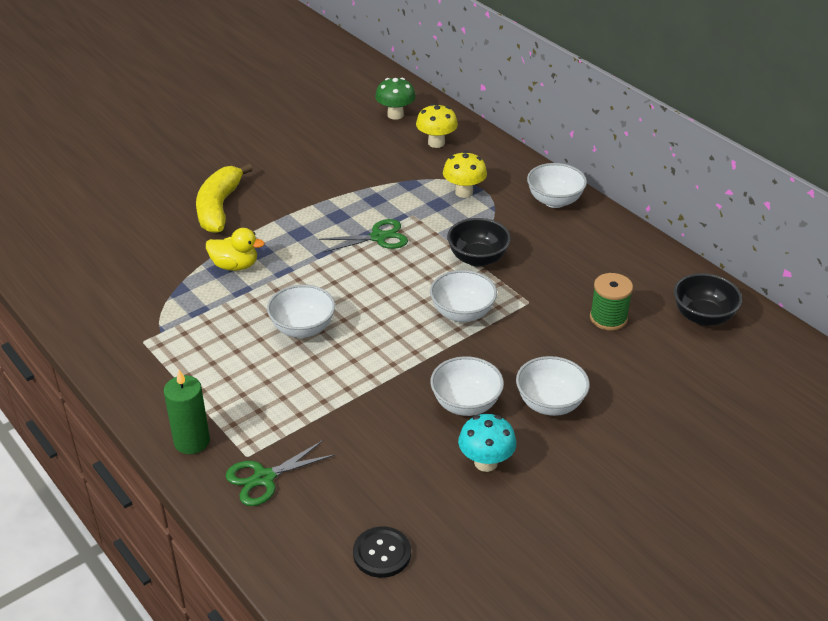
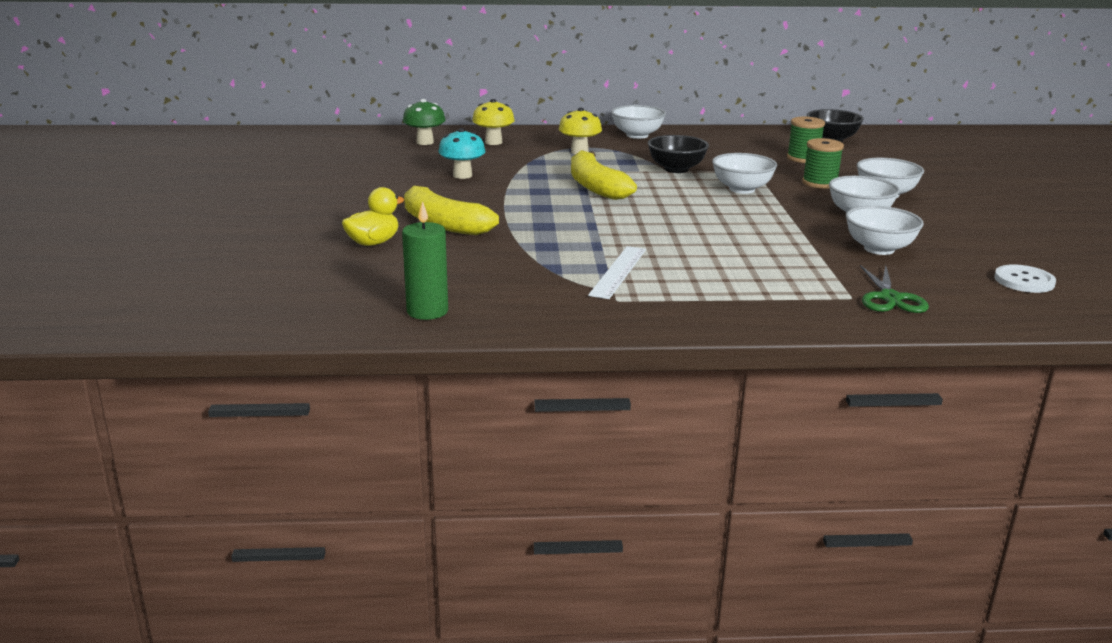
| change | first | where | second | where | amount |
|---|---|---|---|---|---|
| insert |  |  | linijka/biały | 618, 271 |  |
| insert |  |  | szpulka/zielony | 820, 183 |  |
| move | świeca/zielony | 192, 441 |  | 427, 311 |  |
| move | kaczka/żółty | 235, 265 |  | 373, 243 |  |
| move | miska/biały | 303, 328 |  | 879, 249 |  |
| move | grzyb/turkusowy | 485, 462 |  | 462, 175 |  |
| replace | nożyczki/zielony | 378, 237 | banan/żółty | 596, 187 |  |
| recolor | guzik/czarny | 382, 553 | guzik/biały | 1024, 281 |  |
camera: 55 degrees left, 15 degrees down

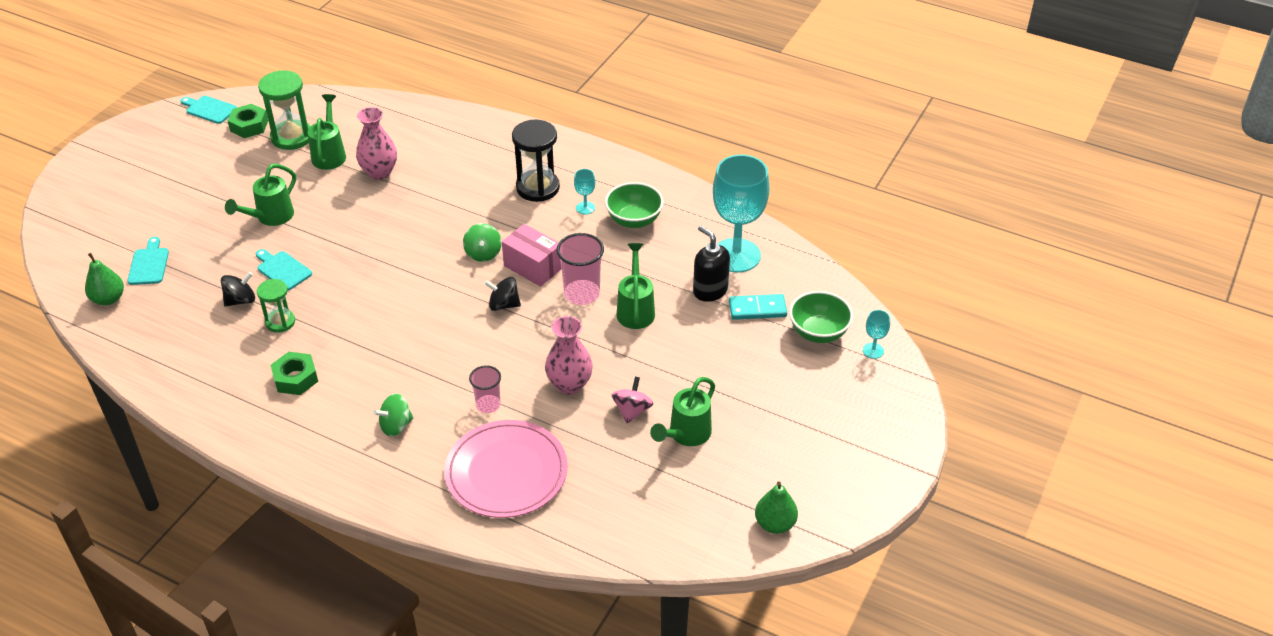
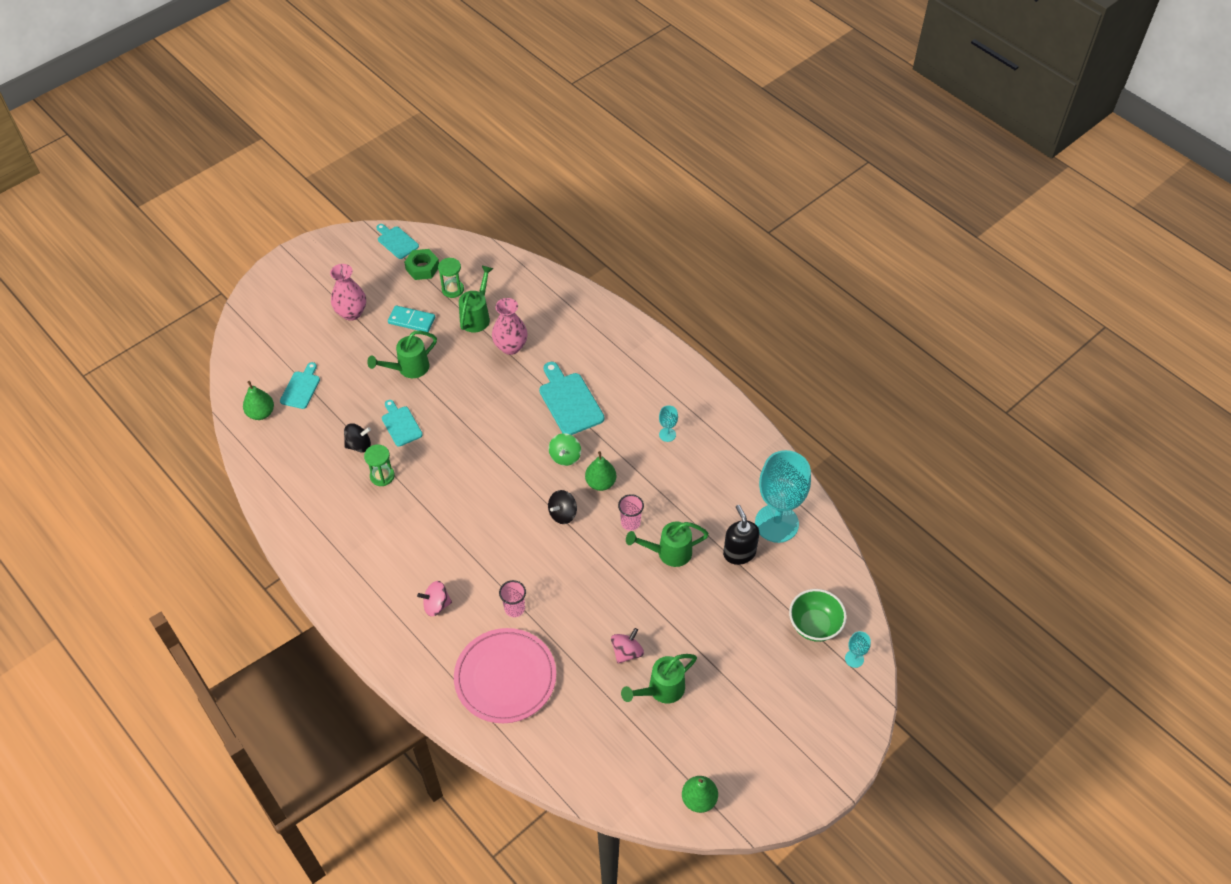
| change | first | where | second | where | amount |
|---|---|---|---|---|---|
| delete | nakrętka/zielony | 295, 378 |  |  |  |
| delete | klepsydra/czarny | 537, 188 |  |  |  |
| delete | miska/zielony | 634, 220 |  |  |  |
| insert |  |  | deska do krojenia/turkusowy | 569, 401 |  |
| move | wazon/różowy | 569, 384 |  | 351, 313 |  |
| move | kostka domina/turkusowy | 757, 309 |  | 412, 320 |  |
| replace | pudełko/różowy | 533, 267 | gruszka/zielony | 600, 483 |  |
| recolor | bączek/zielony | 396, 426 | bączek/różowy | 436, 605 |  |
| rotate | bączek/czarny | 503, 305 |  | 562, 514 | 75 degrees counterclockwise |
| rotate | konewka/zielony | 635, 309 |  | 669, 553 | 120 degrees counterclockwise |
| resize | klepsydra/zielony | 292, 137 |  | 453, 289 | x0.61 |
| resize | szklanka/różowy | 582, 294 |  | 630, 523 | x0.63 |
camera: 20 degrees right, 10 degrees up

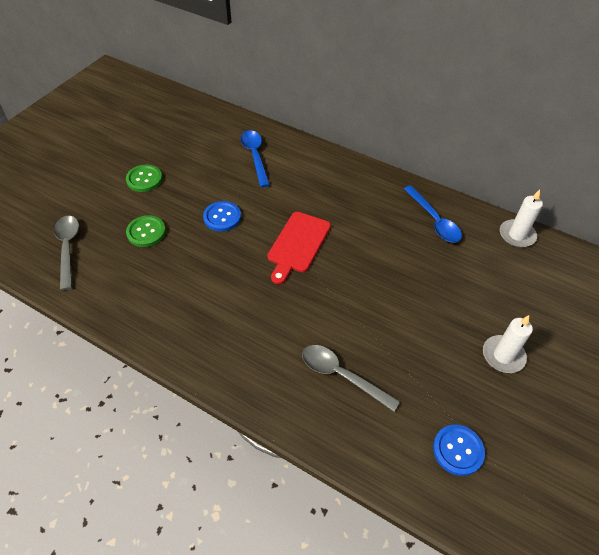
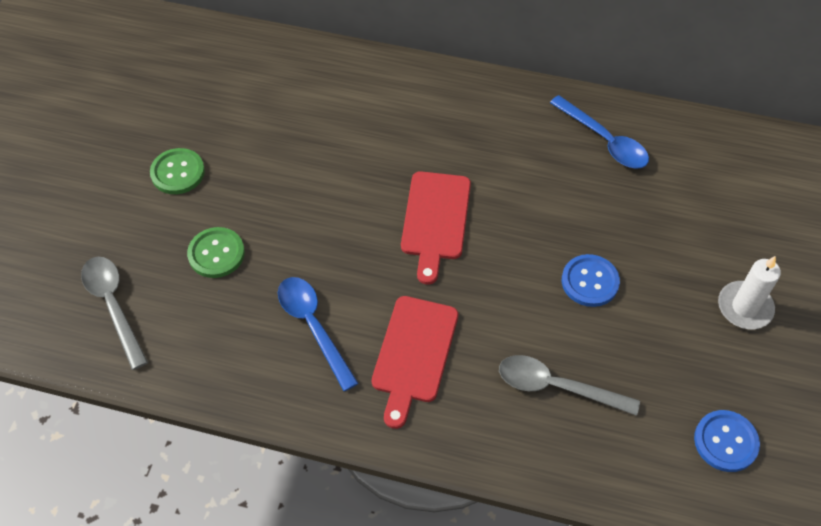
| change | first | where | second | where | amount |
|---|---|---|---|---|---|
| delete | świeca/biały | 517, 235 |  |  |  |
| insert |  |  | deska do krojenia/czerwony | 414, 354 |  |
| move | guzik/niebieski | 222, 217 |  | 590, 281 |  |
| move | łyżka/niebieski | 255, 156 |  | 313, 327 |  |
camera: 15 degrees left, 5 degrees up

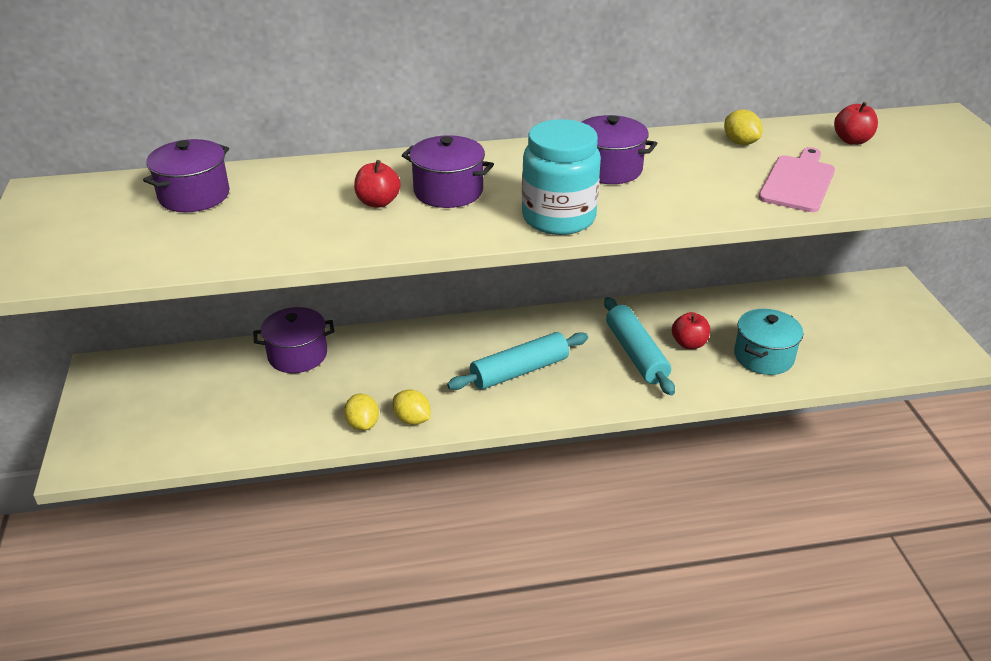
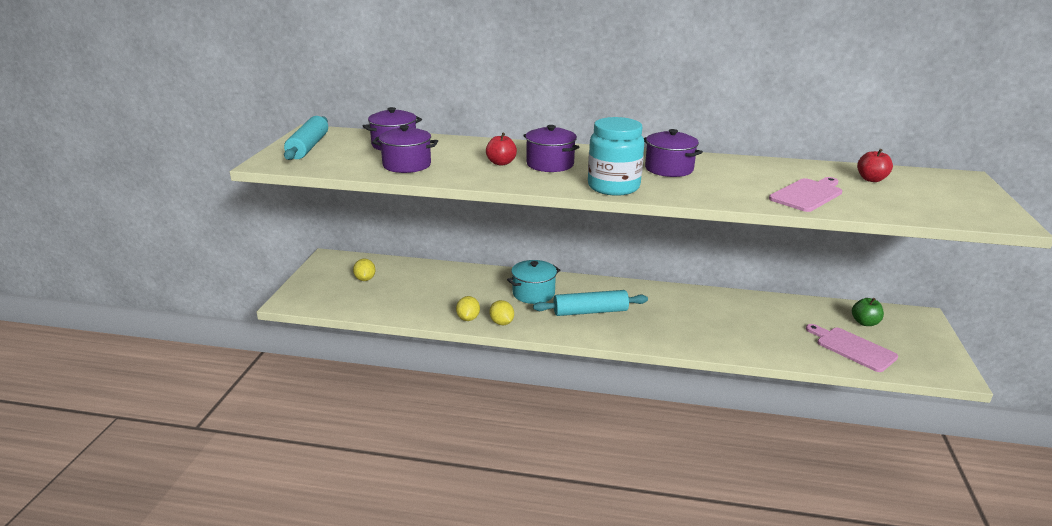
| change | first | where | second | where | amount |
|---|---|---|---|---|---|
| delete | jabłko/czerwony | 689, 343 |  |  |  |
| insert |  |  | deska do krojenia/różowy | 853, 348 |  |
| insert |  |  | jabłko/zielony | 865, 322 |  |
| move | garnek/fioletowy | 297, 355 |  | 407, 165 |  |
| move | wałek do ciasta/turkusowy | 636, 354 |  | 308, 147 |  |
| move | cytryna/żółty | 740, 142 |  | 365, 279 |  |
| move | garnek/turkusowy | 763, 357 |  | 533, 293 |  |
camera: 20 degrees right, 10 degrees down

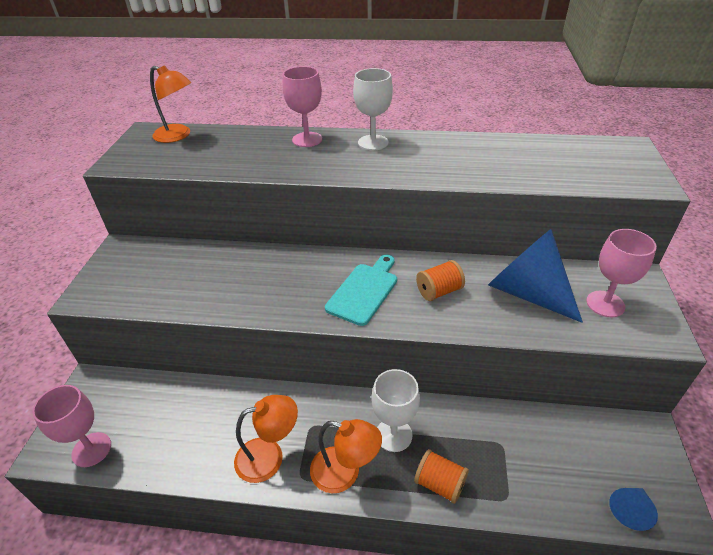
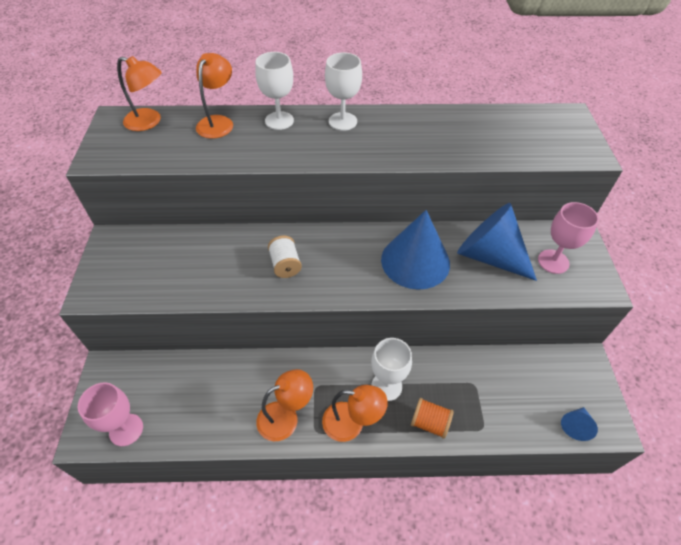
| change | first | where | second | where | amount |
|---|---|---|---|---|---|
| delete | deska do krojenia/turkusowy | 364, 291 |  |  |  |
| insert |  |  | lampka/pomarańczowy | 218, 122 |  |
| insert |  |  | szpulka/biały | 285, 265 |  |
| replace | szpulka/pomarańczowy | 439, 291 | stożek/niebieski | 415, 261 |  |
| recolor | kielich/różowy | 307, 139 | kielich/biały | 279, 120 |  |
camera: 10 degrees left, 10 degrees up

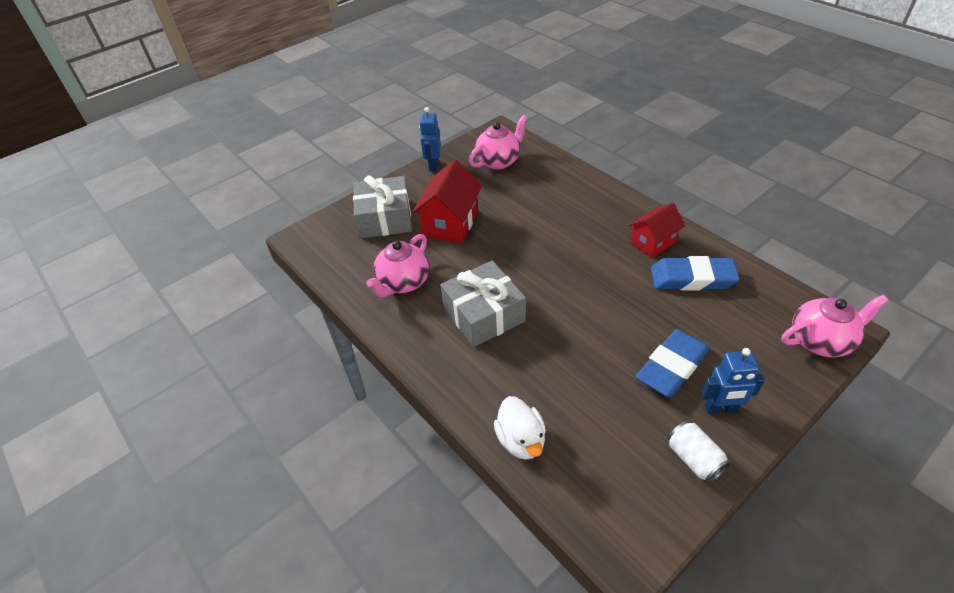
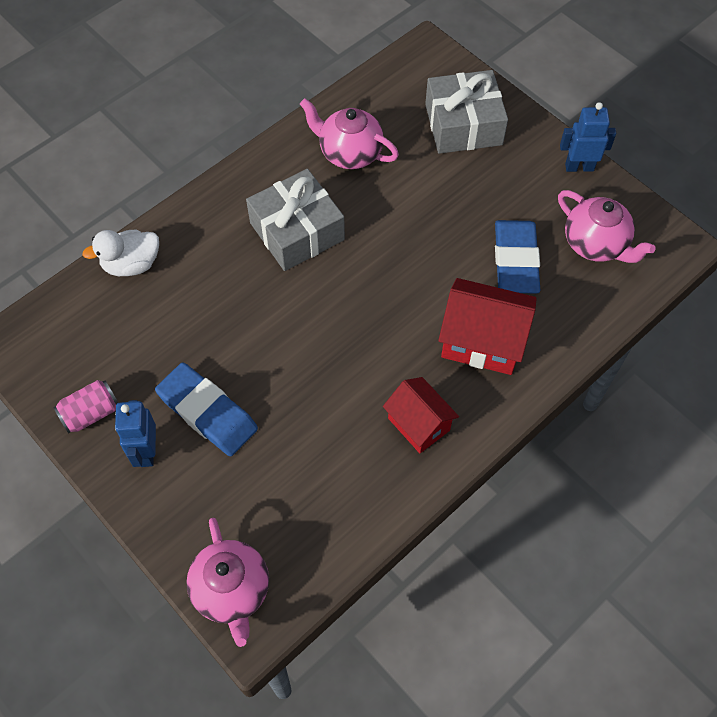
| change | first | where | second | where | amount |
|---|---|---|---|---|---|
| move | domek/czerwony | 450, 223 |  | 482, 341 |  |
| move | gumka do mazania/niebieski | 692, 278 |  | 515, 260 |  |
| recolor | puszka/biały | 694, 459 | puszka/różowy | 91, 413 |  |
camera: 85 degrees right, 15 degrees up

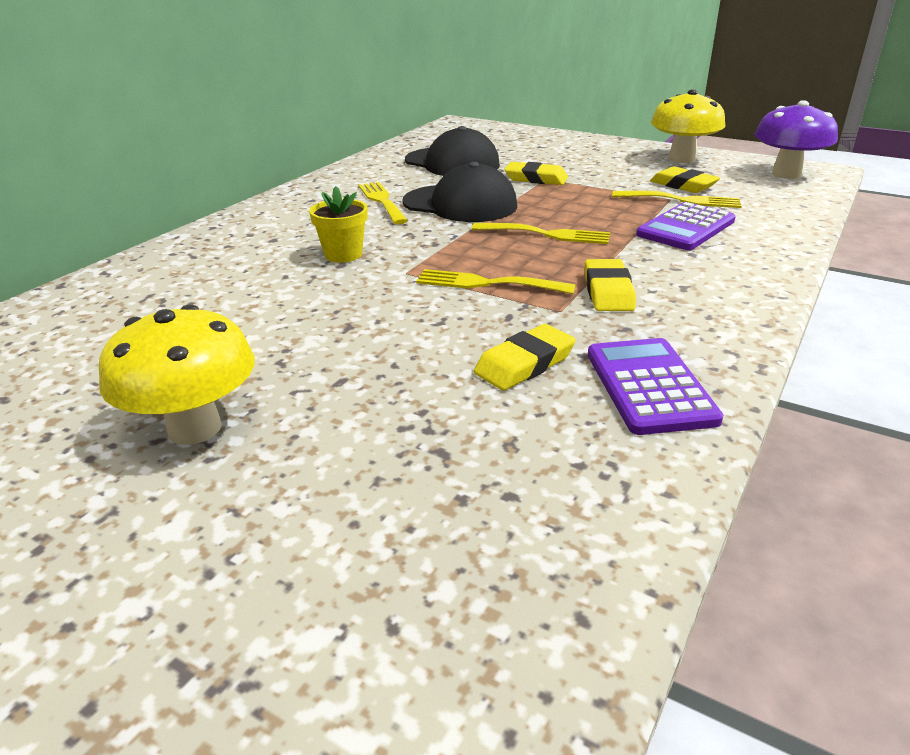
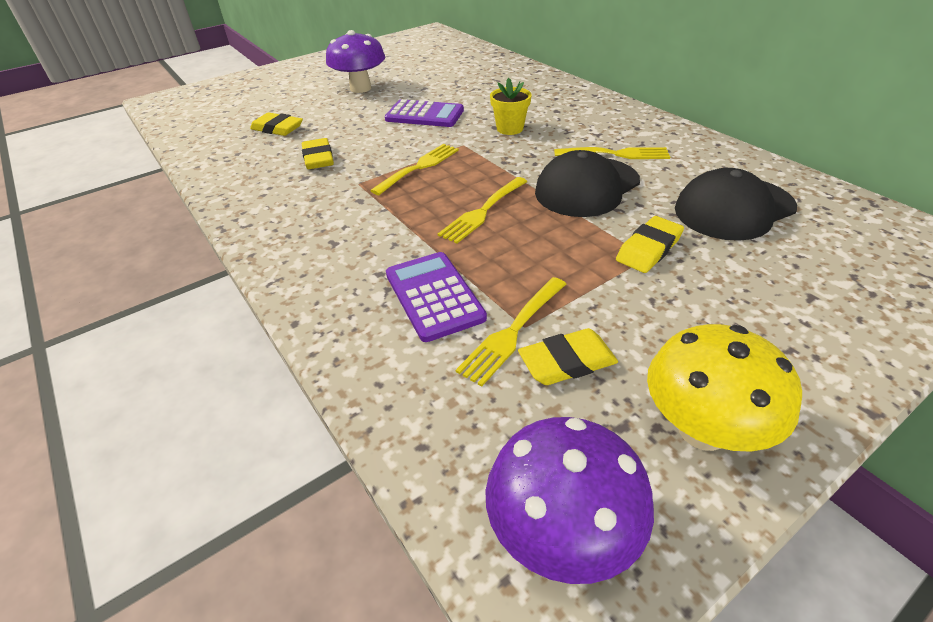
| change | first | where | second | where | amount |
|---|---|---|---|---|---|
| move | gumka do mazania/żółty | 608, 291 |  | 277, 128 |  |
| move | kalkulator/fioletowy | 649, 386 |  | 424, 115 |  |
| recolor | grzyb/żółty | 194, 428 | grzyb/fioletowy | 360, 88 |  |
camera: 115 degrees right, 10 degrees up

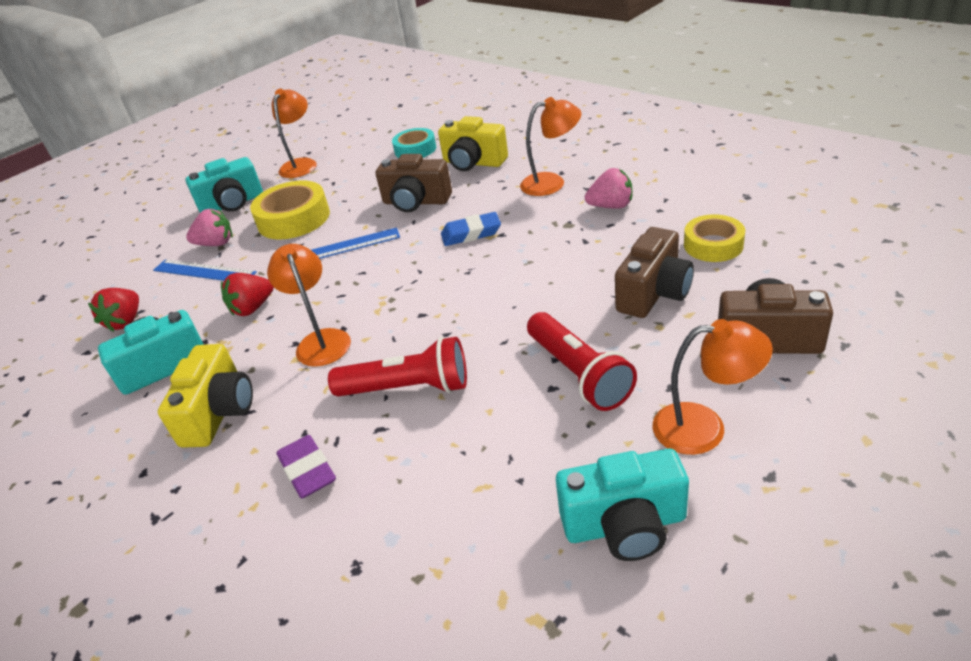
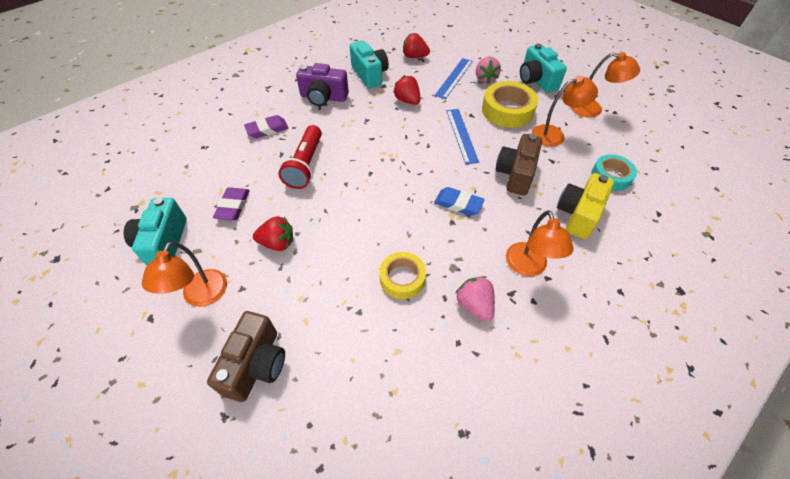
| change | first | where | second | where | amount |
|---|---|---|---|---|---|
| delete | aparat fotograficzny/brązowy | 654, 293 |  |  |  |
| insert |  |  | gumka do mazania/fioletowy | 233, 206 |  |
| move | lampka/pomarańczowy | 321, 340 |  | 554, 134 |  |
| move | taśma klejąca/żółty | 713, 245 |  | 402, 278 |  |
| replace | latarka/czerwony | 578, 374 | truskawka/czerwony | 277, 243 |  |
| recolor | aparat fotograficzny/żółty | 219, 412 | aparat fotograficzny/fioletowy | 323, 97 |  |
| rotate | gumka do mazania/niebieski | 471, 233 |  | 458, 204 | 60 degrees counterclockwise |
| rotate | truskawka/różowy | 611, 206 |  | 474, 305 | 150 degrees clockwise |
camera: 90 degrees right, 15 degrees up

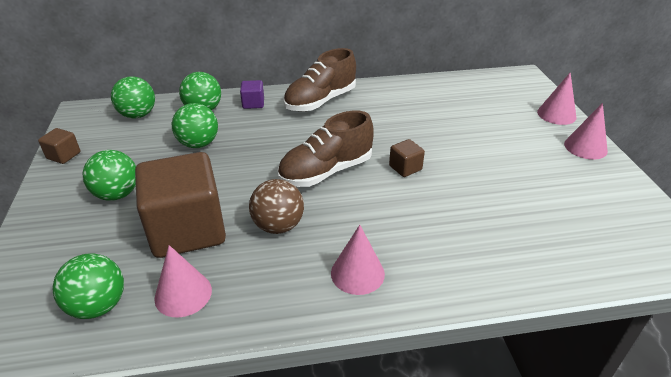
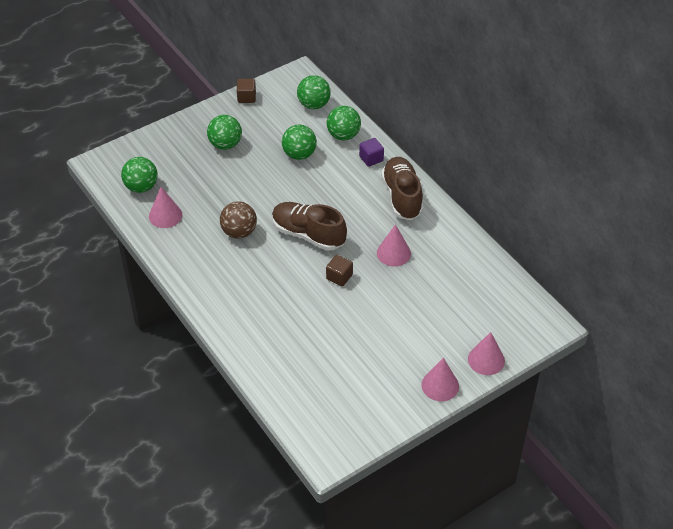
| change | first | where | second | where | amount |
|---|---|---|---|---|---|
| delete | sześcian/brązowy | 187, 230 |  |  |  |
| move | stożek/różowy | 357, 273 |  | 393, 253 |  |
| rotate | but/brązowy | 320, 101 |  | 402, 197 | 60 degrees clockwise |
camera: 65 degrees right, 10 degrees up

